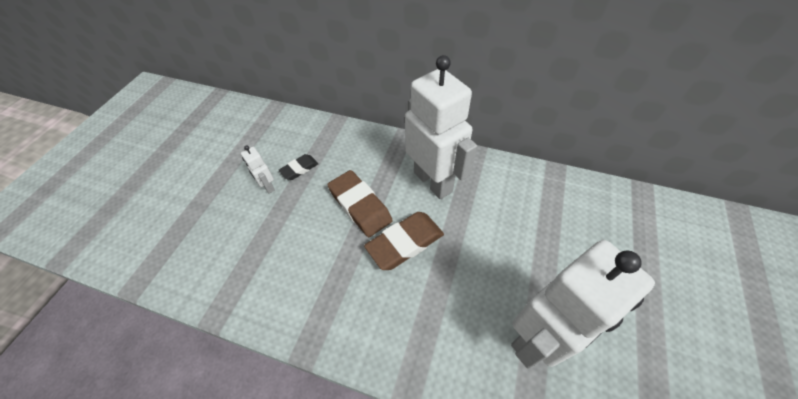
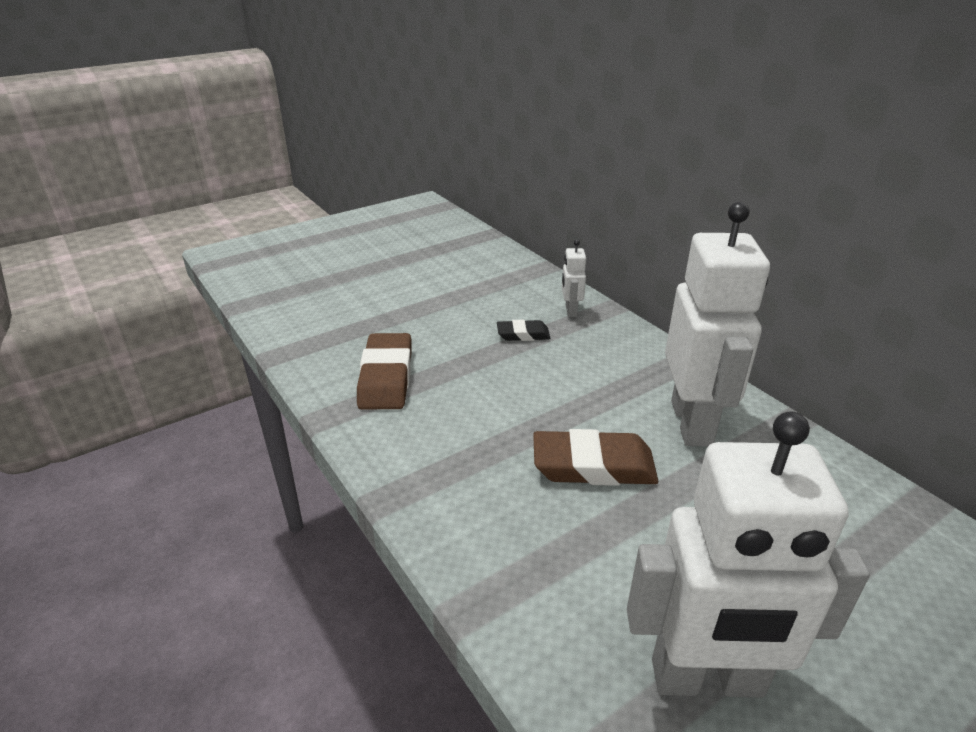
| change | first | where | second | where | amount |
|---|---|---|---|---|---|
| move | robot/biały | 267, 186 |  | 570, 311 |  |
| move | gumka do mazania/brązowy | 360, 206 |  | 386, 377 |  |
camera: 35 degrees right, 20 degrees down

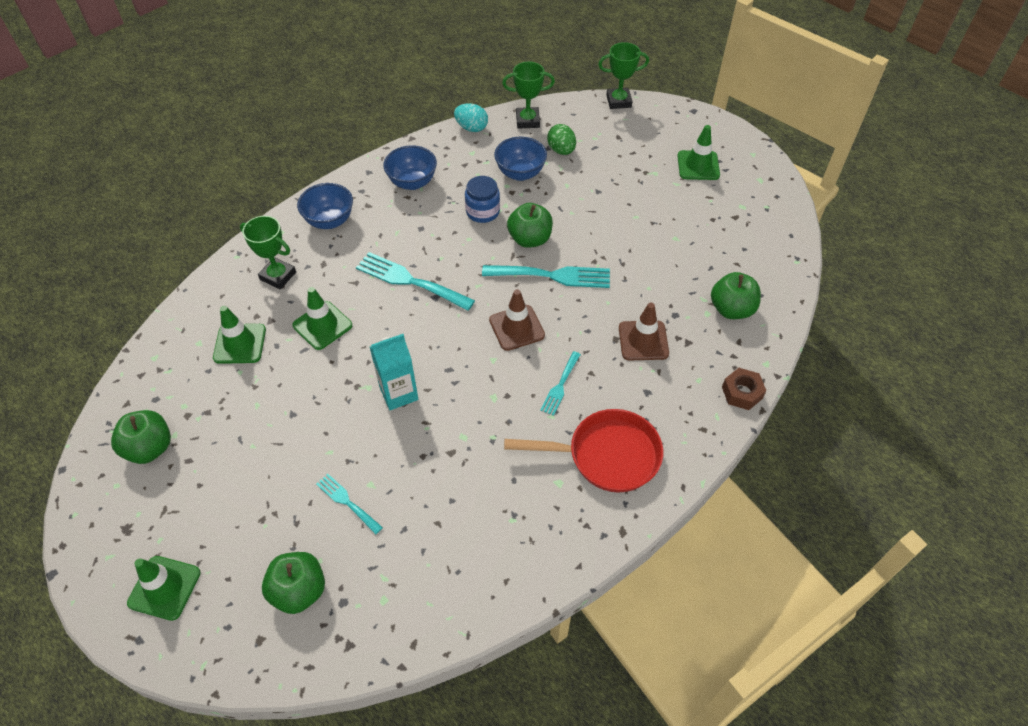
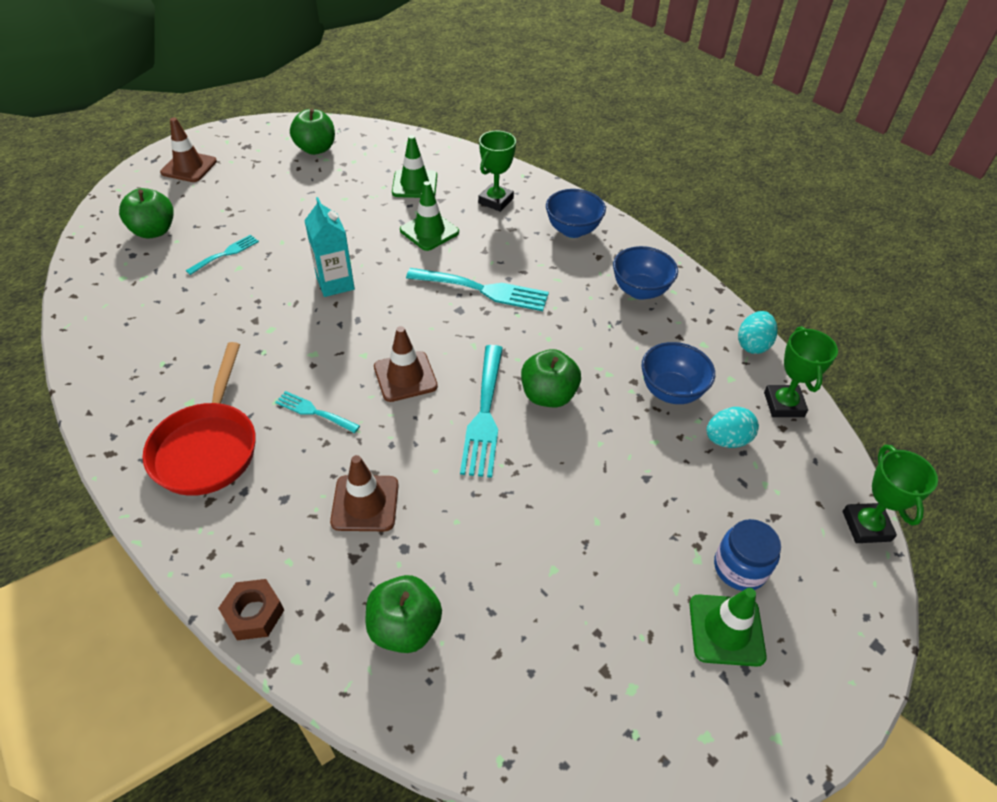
| change | first | where | second | where | amount |
|---|---|---|---|---|---|
| move | słoik/niebieski | 483, 212 |  | 740, 567 |  |
| recolor | pachołek/zielony | 164, 588 | pachołek/brązowy | 189, 167 |  |
| recolor | jajko/zielony | 561, 150 | jajko/turkusowy | 727, 440 |  |
| rotate | widelec/turkusowy | 410, 281 |  | 483, 290 | 75 degrees clockwise |
camera: 90 degrees right, 5 degrees down

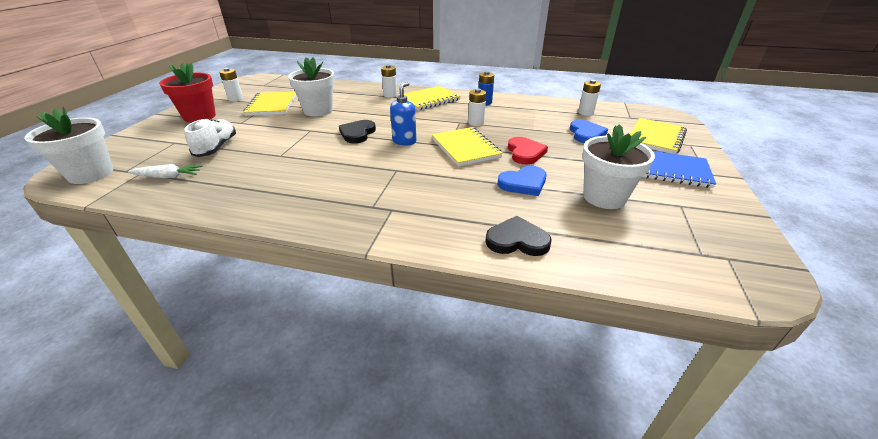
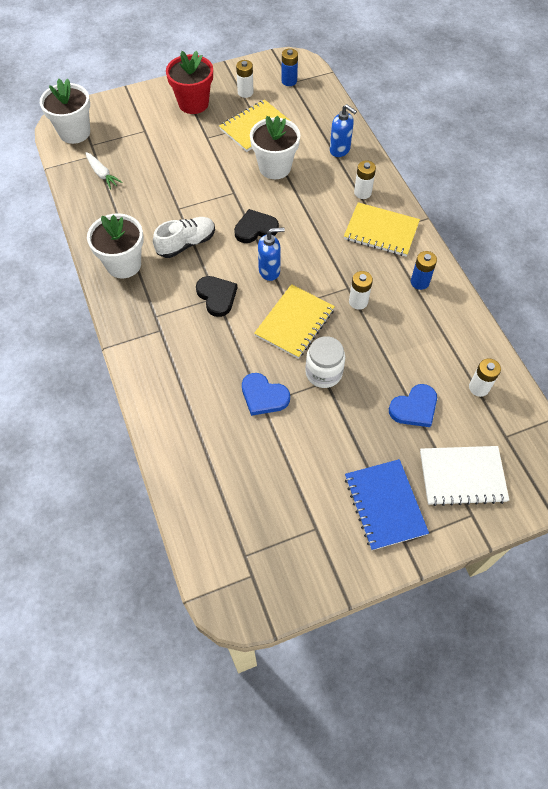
| change | first | where | second | where | amount |
|---|---|---|---|---|---|
| insert |  |  | bateria/niebieski | 289, 81 |  |
| insert |  |  | dozownik mydła/niebieski | 340, 150 |  |
| move | but/biały | 216, 148 |  | 186, 244 |  |
| move | serce/czarny | 517, 240 |  | 217, 296 |  |
| move | doniczka/biały | 604, 197 |  | 123, 264 |  |
| replace | serce/czerwony | 525, 153 | słoik/biały | 323, 373 |  |
| recolor | zeszyt/żółty | 655, 137 | zeszyt/biały | 462, 476 |  |
camera: 55 degrees right, 25 degrees up

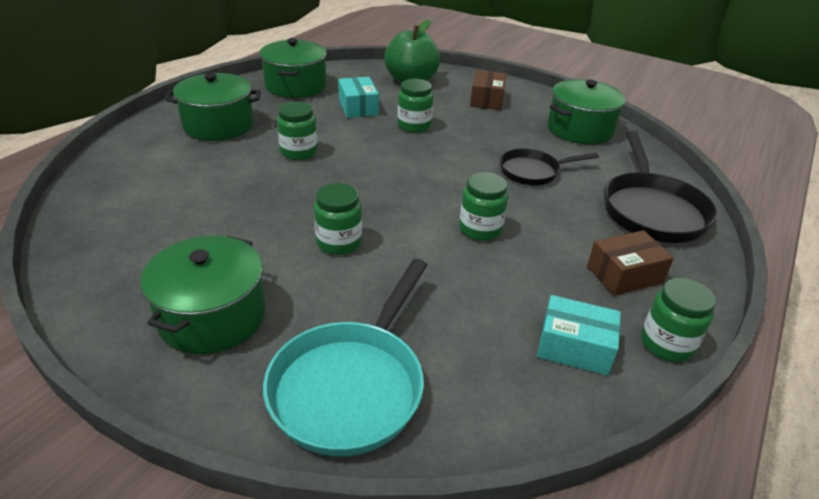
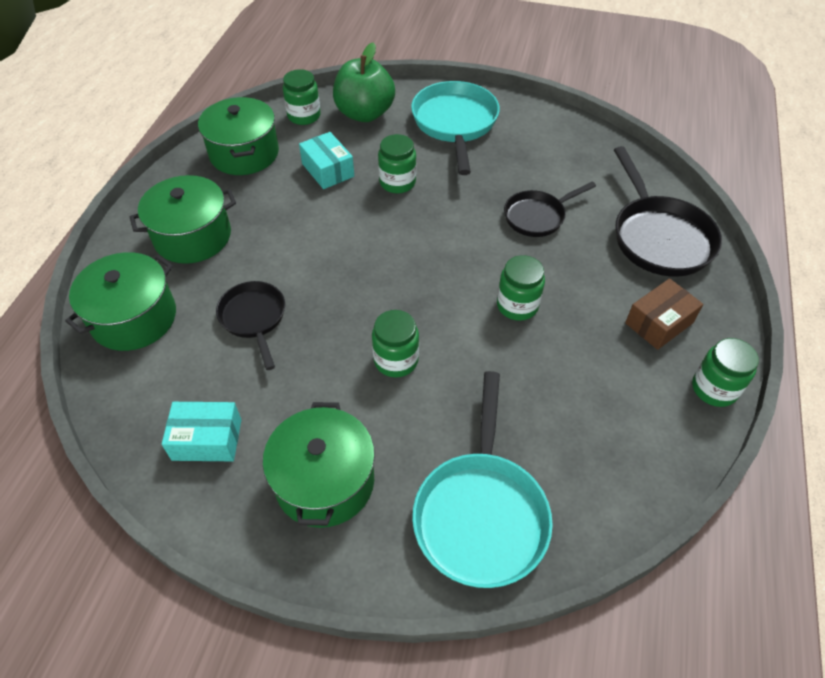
| change | first | where | second | where | amount |
|---|---|---|---|---|---|
| insert |  |  | patelnia/czarny | 254, 318 |  |
| move | słoik/zielony | 299, 152 |  | 304, 116 |  |
| move | pudełko/turkusowy | 574, 347 |  | 207, 439 |  |
| move | garnek/zielony | 580, 129 |  | 134, 318 |  |
| replace | pudełko/brązowy | 487, 100 | patelnia/turkusowy | 455, 124 |  |
camera: 15 degrees left, 15 degrees up

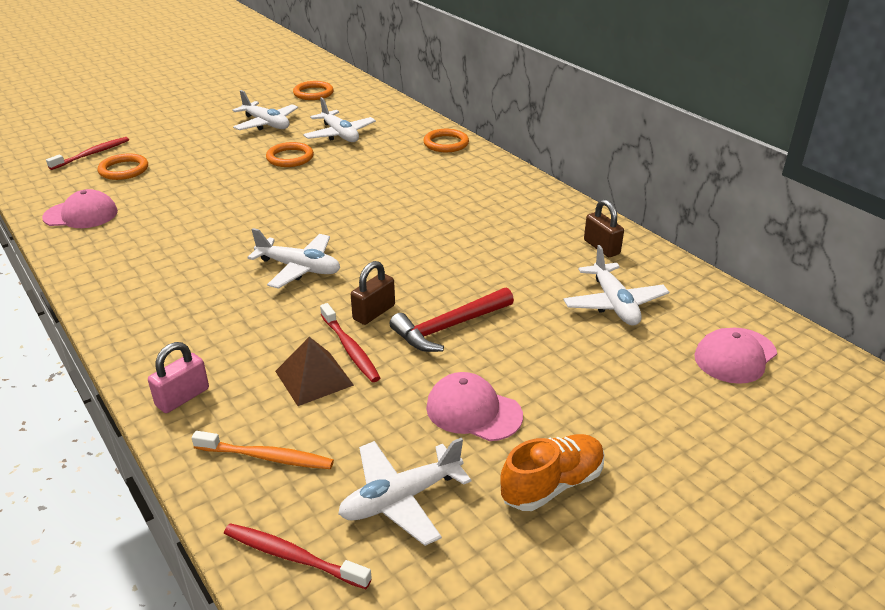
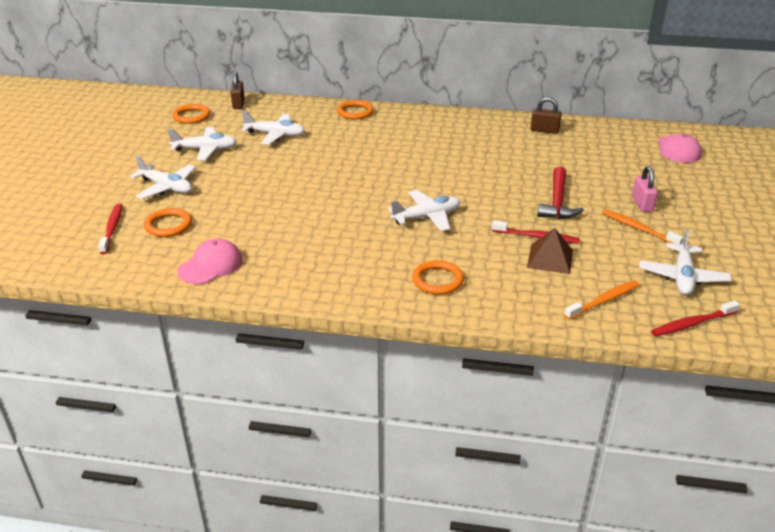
| change | first | where | second | where | amount |
|---|---|---|---|---|---|
| delete | but/pomarańczowy | 552, 485 |  |  |  |
| move | kłódka/różowy | 182, 397 |  | 642, 204 |  |
| move | pierścień/pomarańczowy | 290, 158 |  | 437, 280 |  |
| move | kłódka/brązowy | 374, 312 |  | 238, 104 |  |
| move | samolot/biały | 614, 304 |  | 166, 187 |  |
| replace | czapka/różowy | 473, 411 | szczoteczka do zębów/pomarańczowy | 638, 228 |  |
camera: 45 degrees left, 0 degrees up

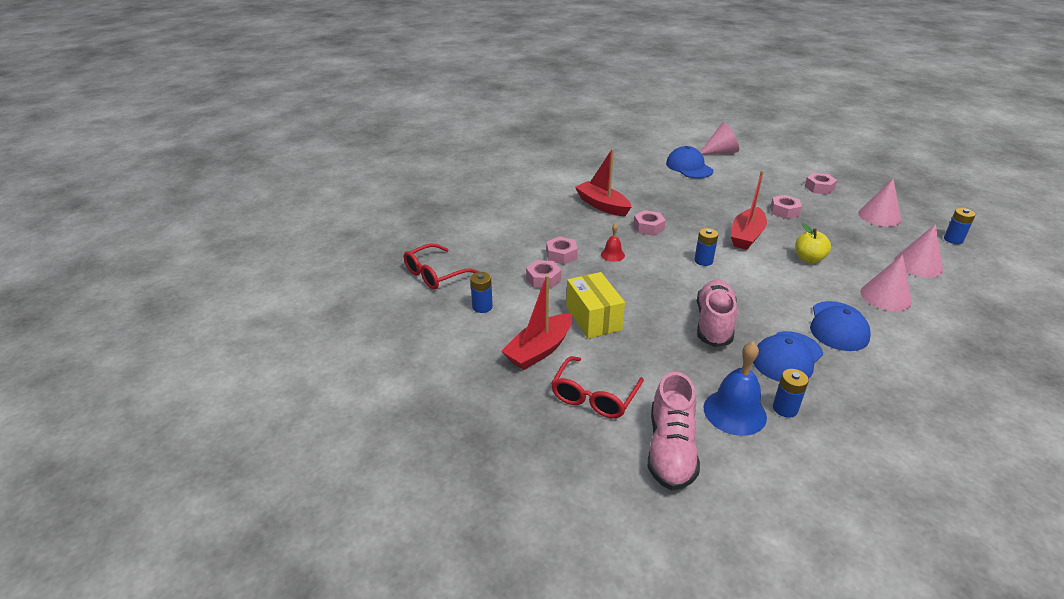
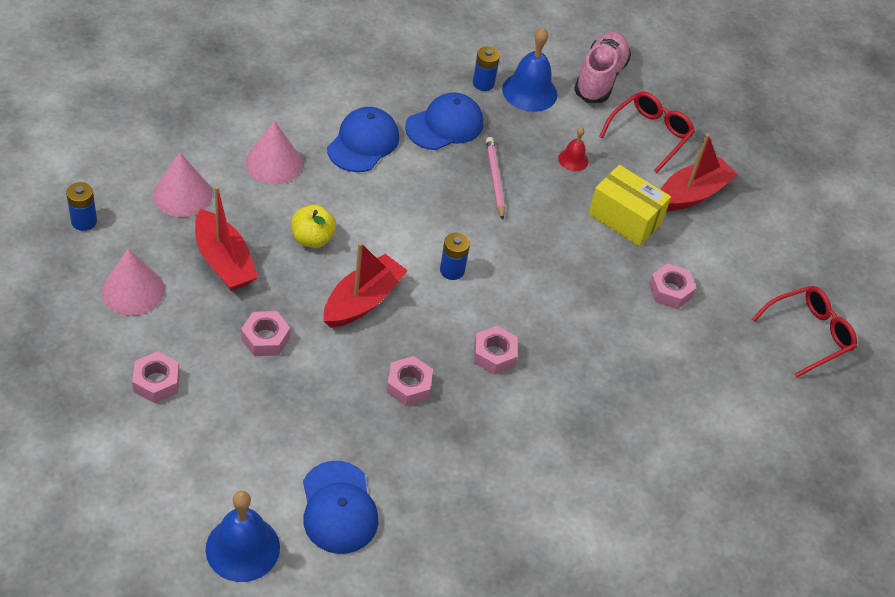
| change | first | where | second | where | amount |
|---|---|---|---|---|---|
| delete | bateria/niebieski | 482, 307 |  |  |  |
| move | nakrętka/różowy | 561, 255 |  | 409, 385 |  |
| move | łódka/czerwony | 602, 205 |  | 224, 261 |  |
| move | dzwonek/czerwony | 612, 254 |  | 573, 160 |  |
| replace | but/różowy | 714, 323 | ołówek/różowy | 494, 179 |  |
| replace | stożek/różowy | 720, 152 | dzwonek/niebieski | 242, 548 |  |
| rotate | pudełko/żółty | 593, 318 |  | 625, 218 | 45 degrees counterclockwise |
camera: 175 degrees left, 15 degrees up

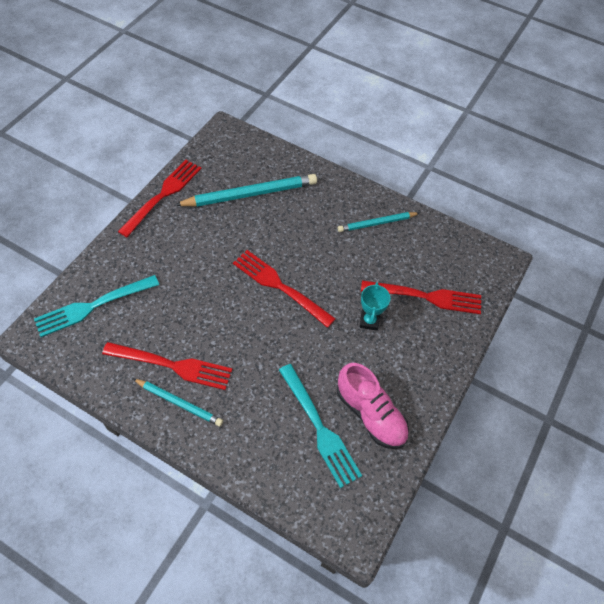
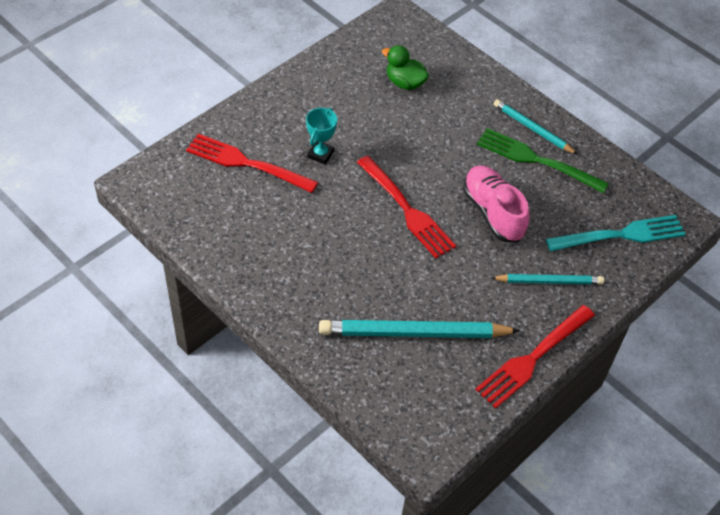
| change | first | where | second | where | amount |
|---|---|---|---|---|---|
| move | but/różowy | 370, 414 |  | 493, 212 |  |
| move | ołówek/turkusowy | 377, 223 |  | 549, 281 |  |
| replace | widelec/turkusowy | 319, 428 | kaczka/zielony | 404, 83 |  |
| recolor | widelec/czerwony | 172, 365 | widelec/zielony | 536, 160 |  |
camera: 165 degrees left, 5 degrees down

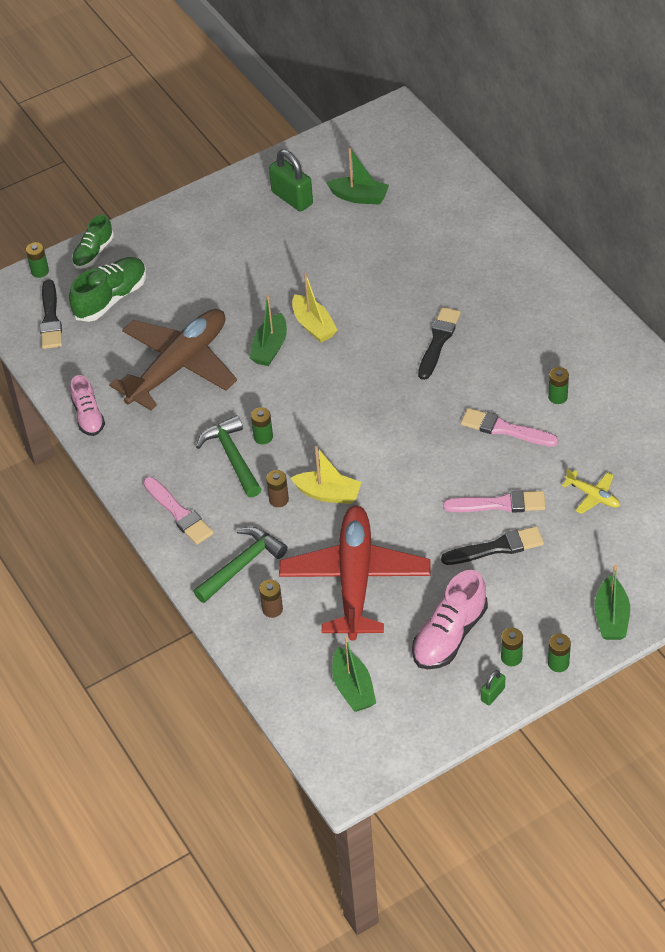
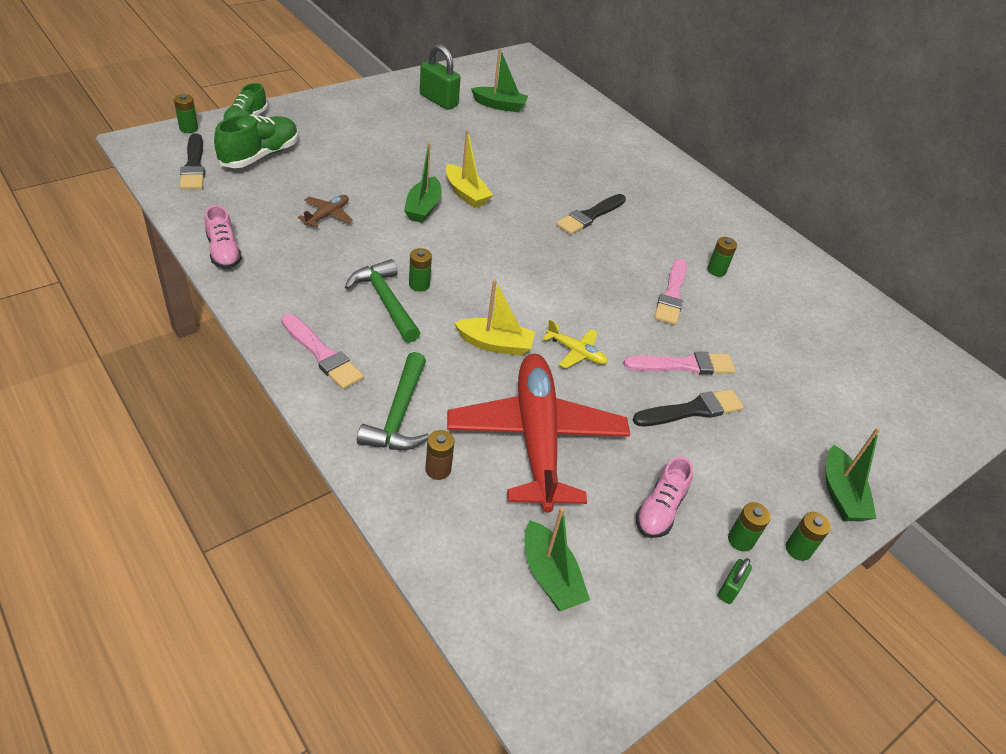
| change | first | where | second | where | amount |
|---|---|---|---|---|---|
| delete | bateria/brązowy | 278, 499 |  |  |  |
| move | samolot/żółty | 593, 496 |  | 576, 352 |  |
| rotate | młotek/zielony | 242, 565 |  | 399, 415 | 150 degrees clockwise |
| rotate | pędzel/czarny | 438, 341 |  | 590, 216 | 150 degrees counterclockwise |
| rotate | pędzel/różowy | 505, 429 |  | 672, 295 | 90 degrees counterclockwise |
| resize | samolot/brązowy | 179, 366 |  | 327, 215 | x0.40 |
| resize | but/różowy | 449, 635 |  | 659, 509 | x0.66 |
camera: 15 degrees left, 5 degrees down

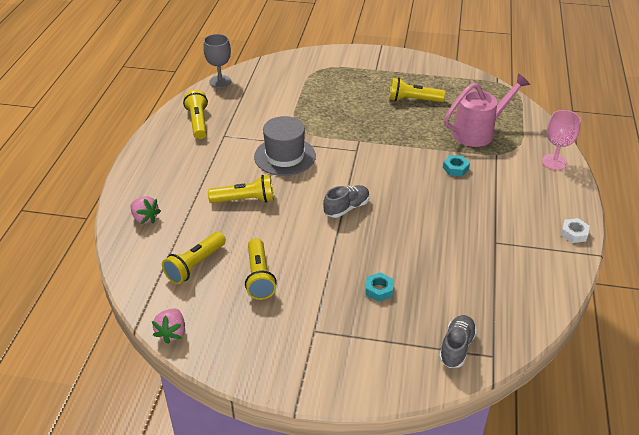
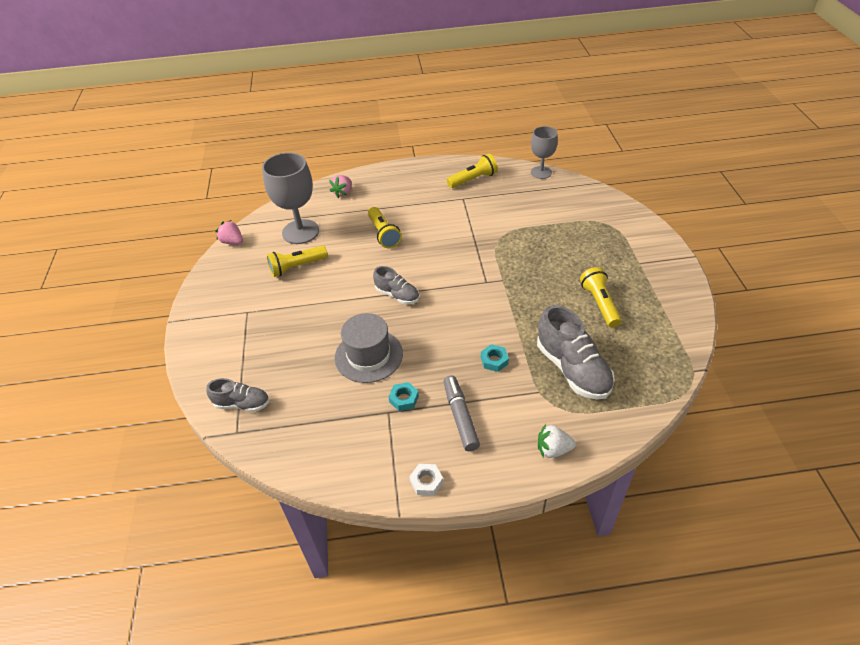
| change | first | where | second | where | amount |
|---|---|---|---|---|---|
| insert |  |  | flamaster/szary | 460, 416 |  |
| move | kapelusz/szary | 284, 156 |  | 368, 355 |  |
| move | nakrętka/turkusowy | 379, 290 |  | 404, 399 |  |
| replace | latarka/żółty | 195, 265 | kielich/szary | 300, 232 |  |
| replace | konewka/różowy | 478, 132 | but/szary | 572, 369 |  |
| replace | kielich/różowy | 554, 162 | truskawka/biały | 553, 449 |  |
| rotate | truskawka/różowy | 172, 332 |  | 232, 242 | 45 degrees clockwise |
camera: 75 degrees right, 5 degrees up

